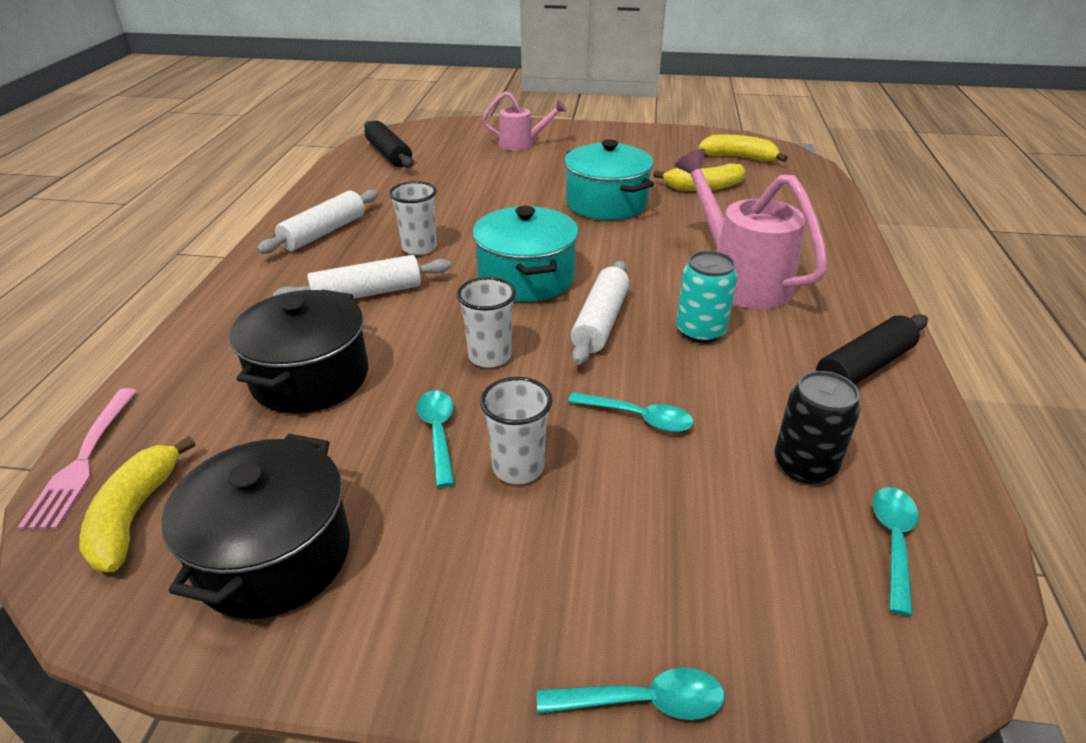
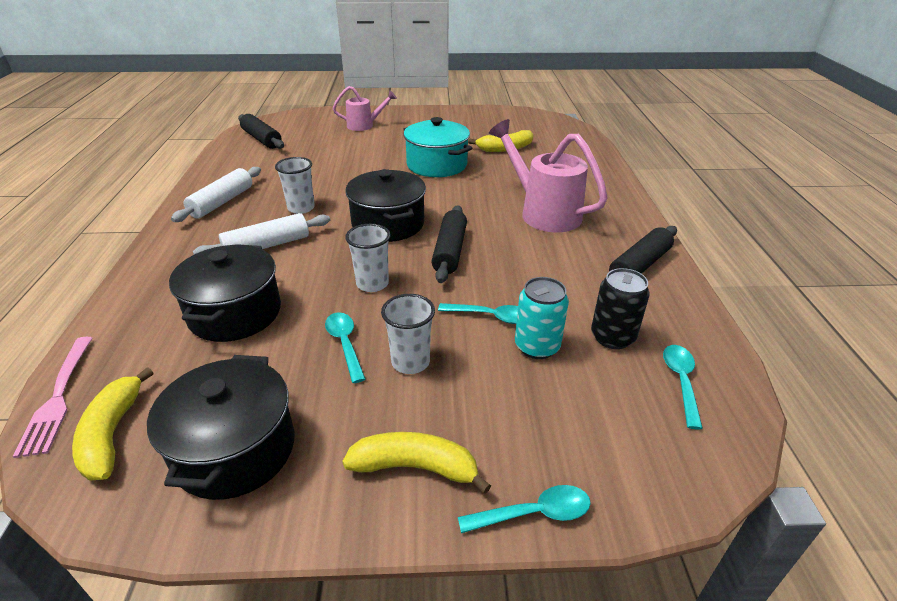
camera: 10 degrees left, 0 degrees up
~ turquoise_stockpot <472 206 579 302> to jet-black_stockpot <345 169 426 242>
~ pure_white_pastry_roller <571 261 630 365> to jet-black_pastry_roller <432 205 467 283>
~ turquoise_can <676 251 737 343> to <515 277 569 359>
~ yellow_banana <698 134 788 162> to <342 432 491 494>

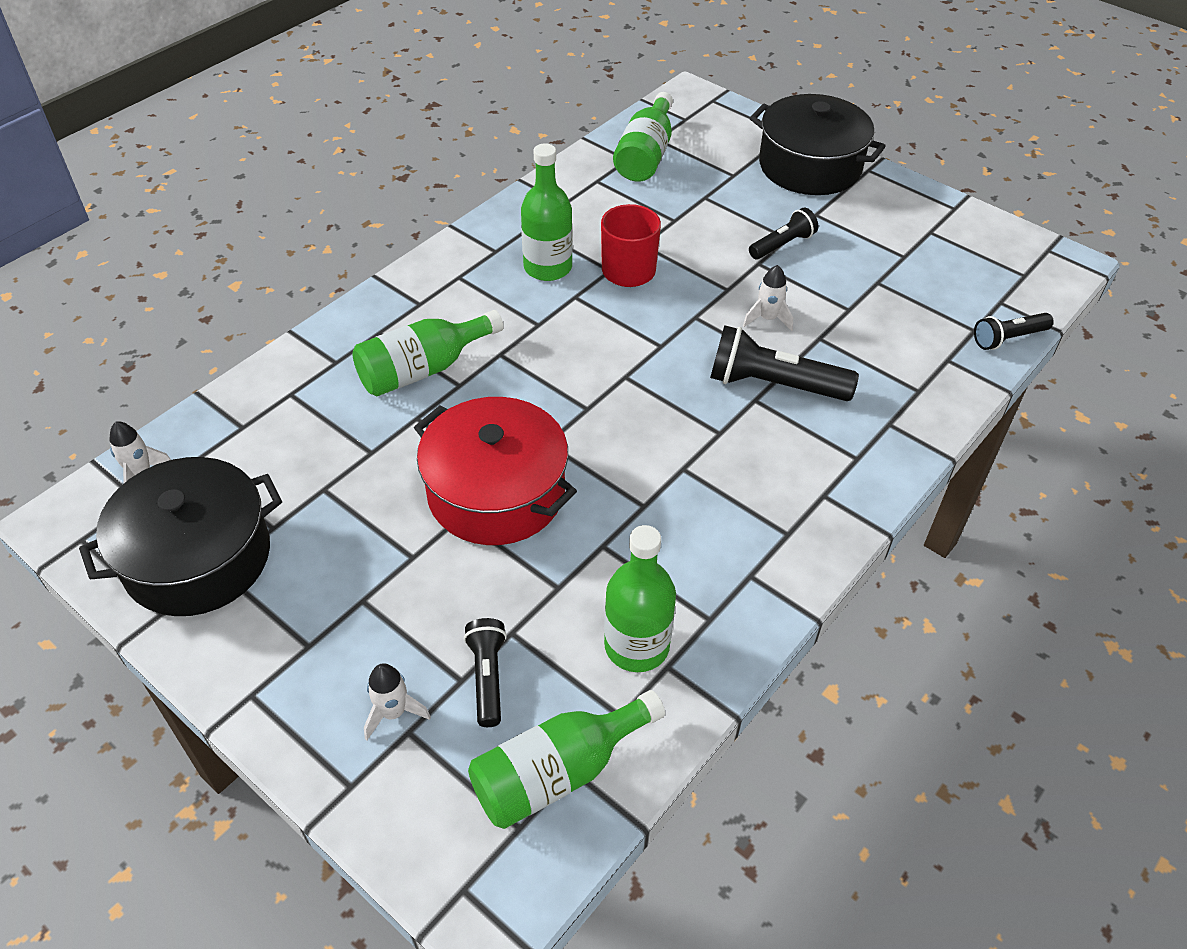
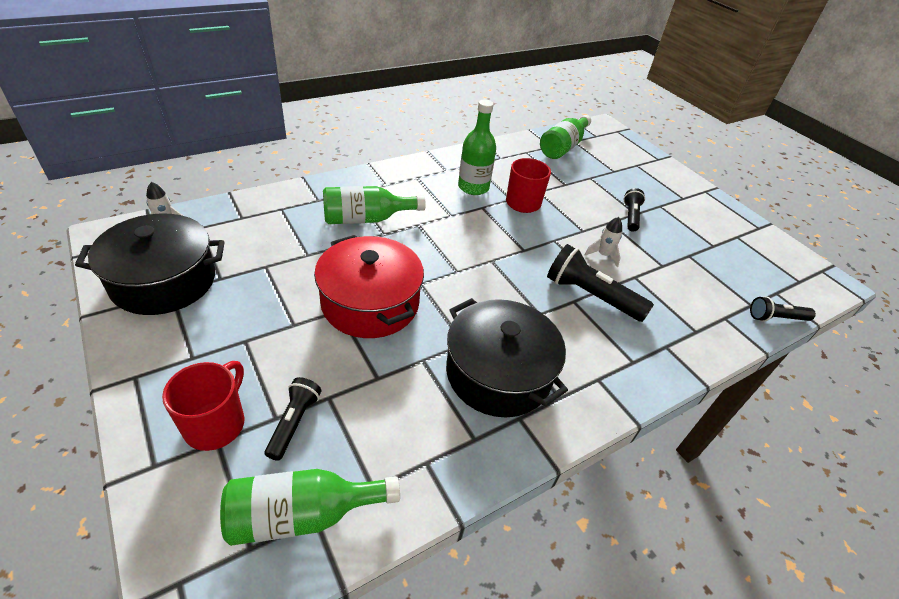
camera: 15 degrees right, 5 degrees down
~ pure_white_toy_rocket <364 663 431 740> to crimson_coffee_mug <162 361 245 451>
- emerald_bottle <604 525 676 672>
~ jet-black_pocket_torch <749 208 818 259> = <624 188 645 232> 60 degrees counterclockwise
~ jet-black_stockpot <750 94 886 195> to <446 298 568 417>

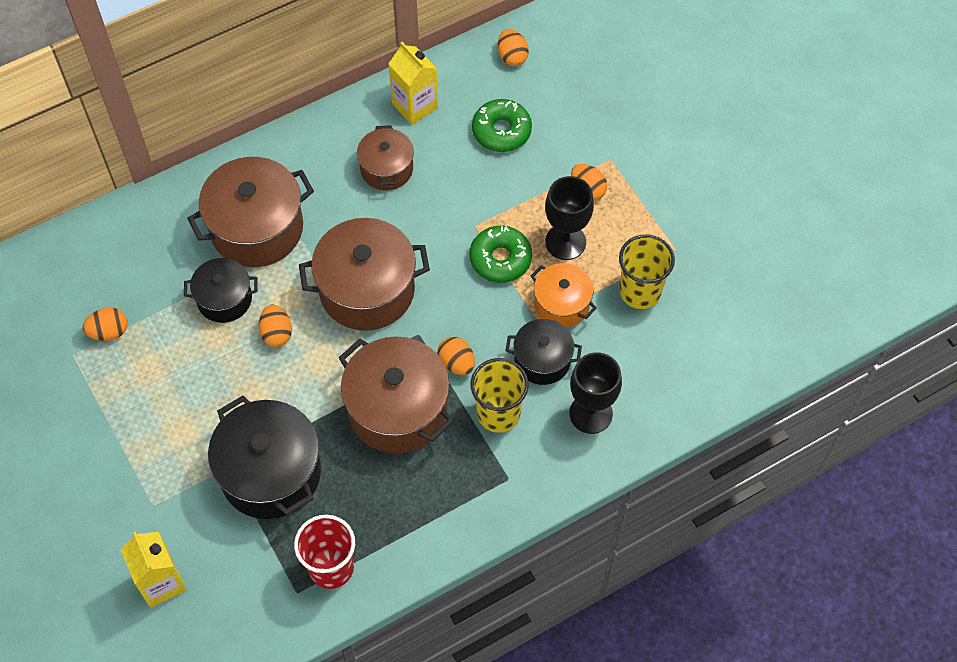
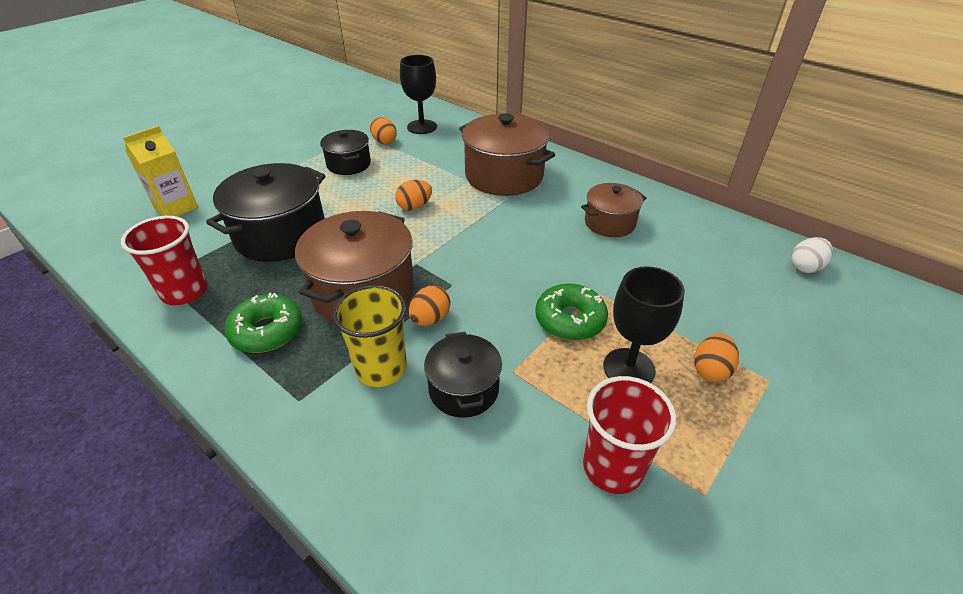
camera: 70 degrees right, 20 degrees down
~ jet-black_stockpot <184 258 257 323> to <320 130 371 175>
- brown_stockpot <299 218 430 331>
- yellow_milk_carton <388 42 438 125>
~ emerald_doughnut <472 99 532 152> to <224 293 302 353>
~ orange-coloured_egg <498 29 529 66> to pure_white_egg <791 237 833 273>
- orange-coloured_stockpot <531 263 597 328>
~ jet-black_chalice <569 352 622 434> to <400 55 437 134>
~ yellow_beaker <619 234 675 309> to crimson_beaker <583 376 676 494>

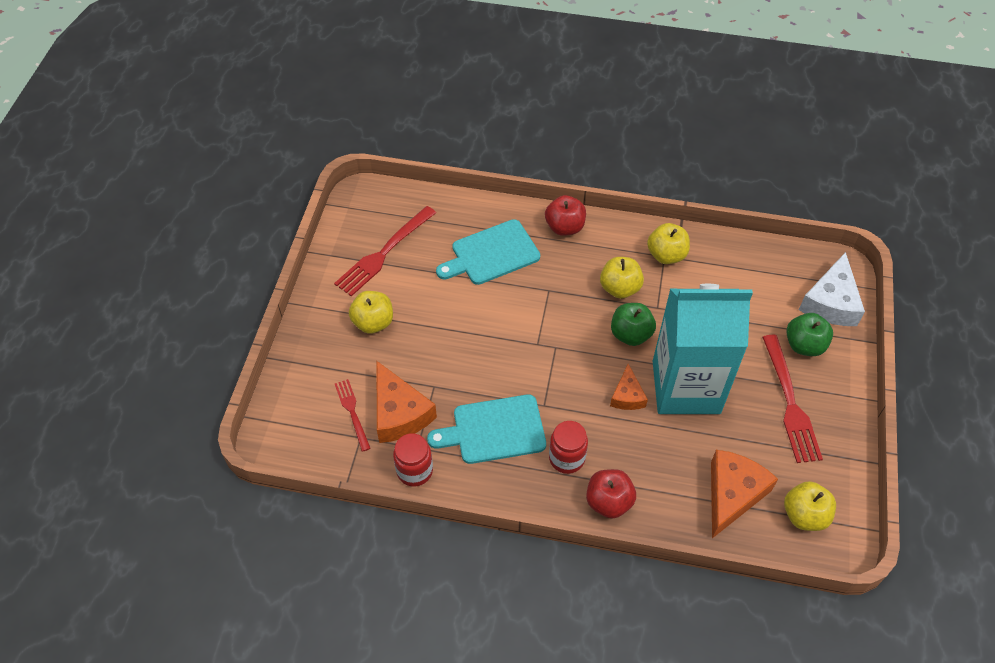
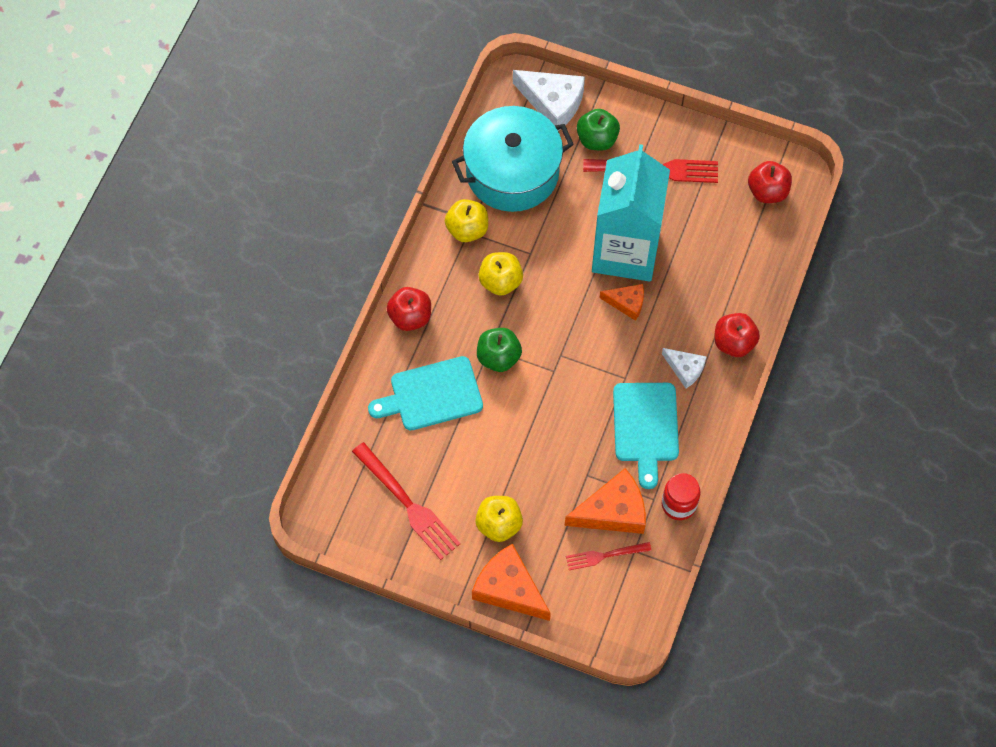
camera: 80 degrees left, 10 degrees up
~ turquoise_chopping_board <436 219 540 285> = <368 356 483 430> 90 degrees clockwise
~ crimson_jar <549 421 588 474> to pure_white_piece_of_cheese <662 348 707 388>
~ emerald_apple_fruit <611 303 656 346> to <477 328 522 372>
~ orange-coloured_piece_of_cheese <711 450 778 538> to <472 544 551 621>
~ yellow_apple_fruit <784 481 836 531> to crimson_apple_fruit <748 161 792 203>
+ turquoise_stockpot <452 106 574 212>

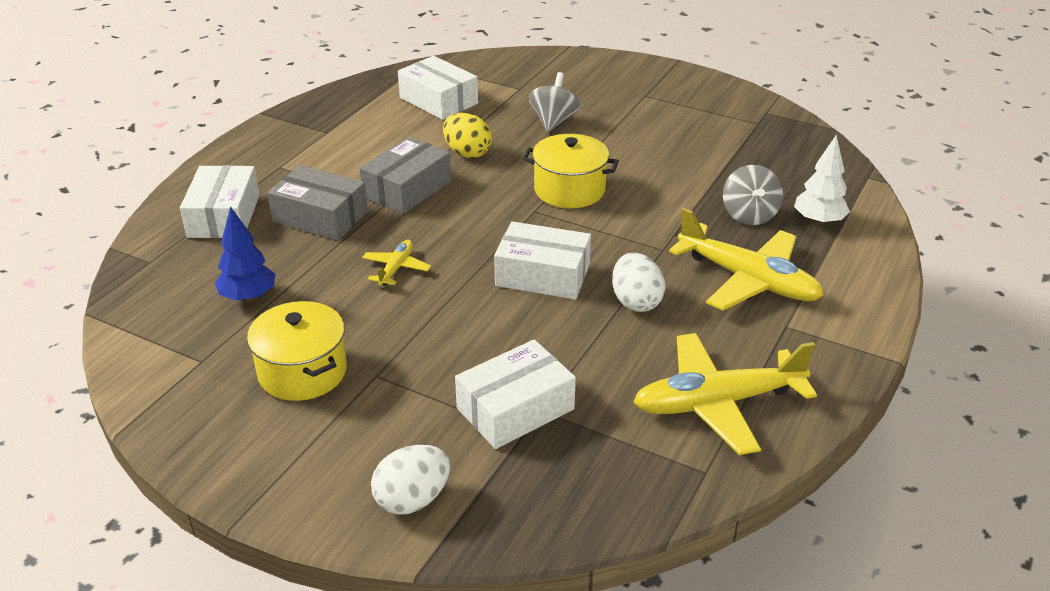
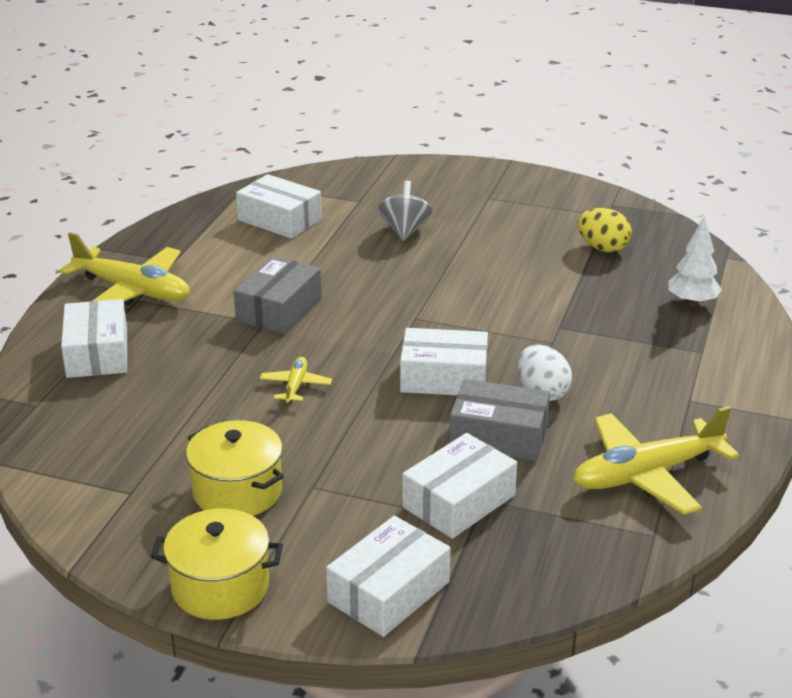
camera: 10 degrees left, 5 degrees down
- blue_fir_tree <215 206 276 302>
~ gray_box <268 165 368 240> to <449 379 550 461>
~ pure_white_egg <371 445 450 515> to pure_white_box <326 516 451 637>
~ yellow_egg <443 113 492 158> to <578 208 632 252>
~ yellow_stockpot <523 134 619 208> to <151 509 283 620>
~ yellow_toy_plane <669 208 823 311> to <60 232 190 305>
- gray_toy_top <723 165 783 225>

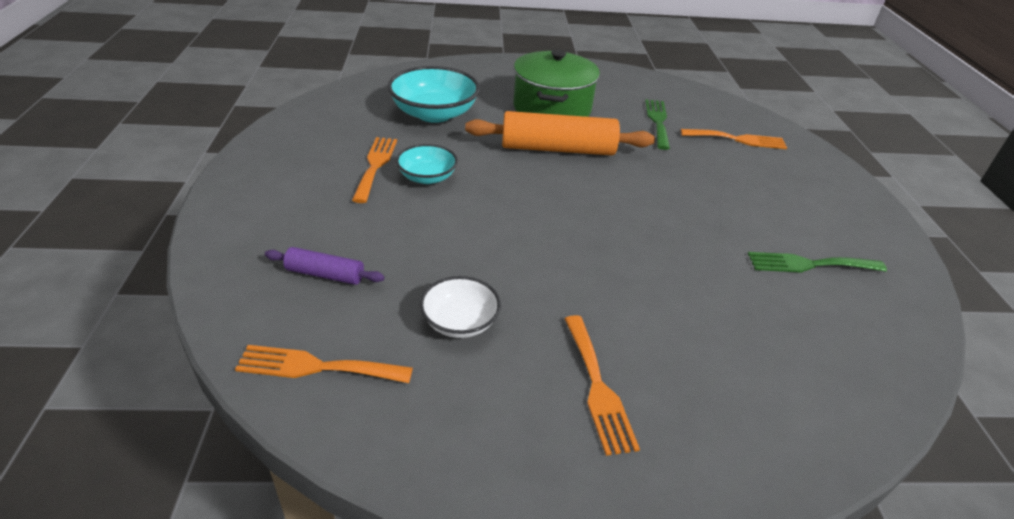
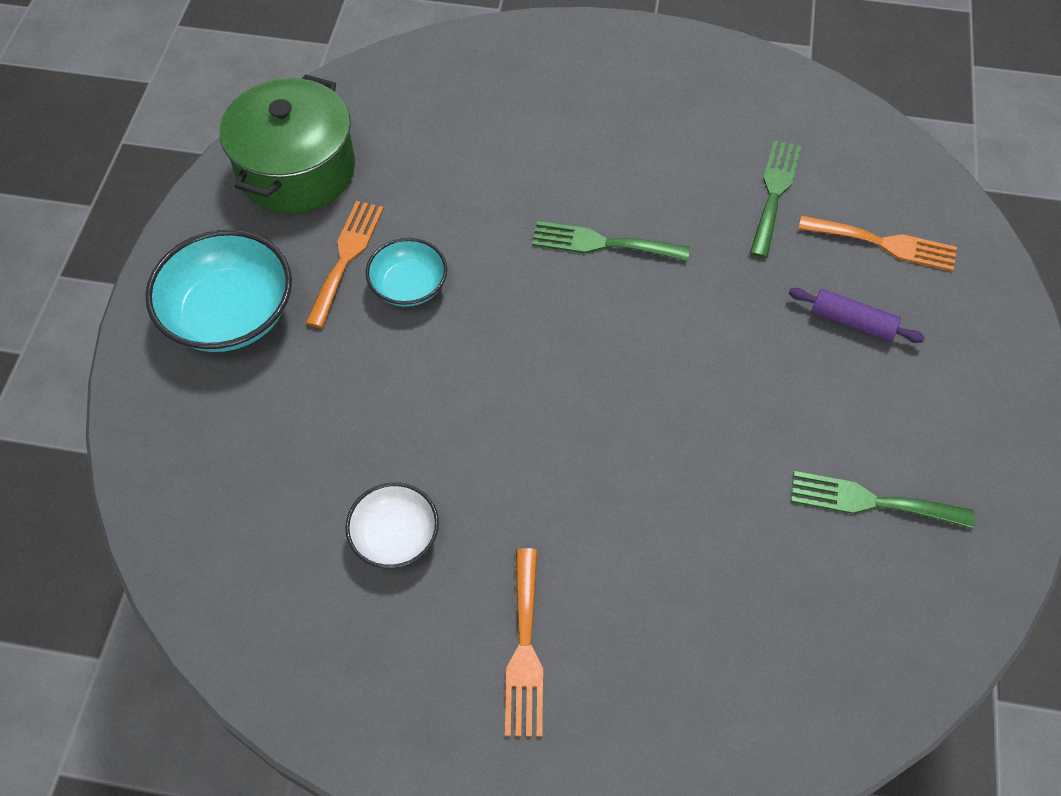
camera: 15 degrees right, 20 degrees up
- orange-coloured_dinner_fork <235 345 413 383>
~ royal_purple_pastry_roller <265 247 384 285> to <789 288 925 343>
~ turquoise_serving_bowl <387 66 480 123> to <145 230 292 352>
~ orange-coloured_pastry_roller <465 111 655 155> to emerald_dinner_fork <532 221 690 261>
~ emerald_stockpot <513 50 600 117> to <220 74 355 214>

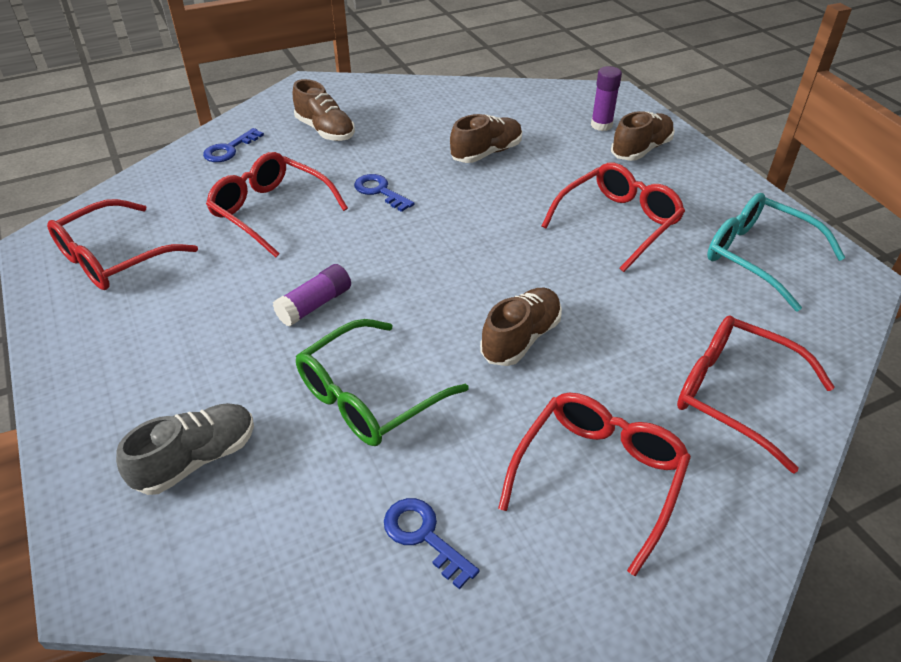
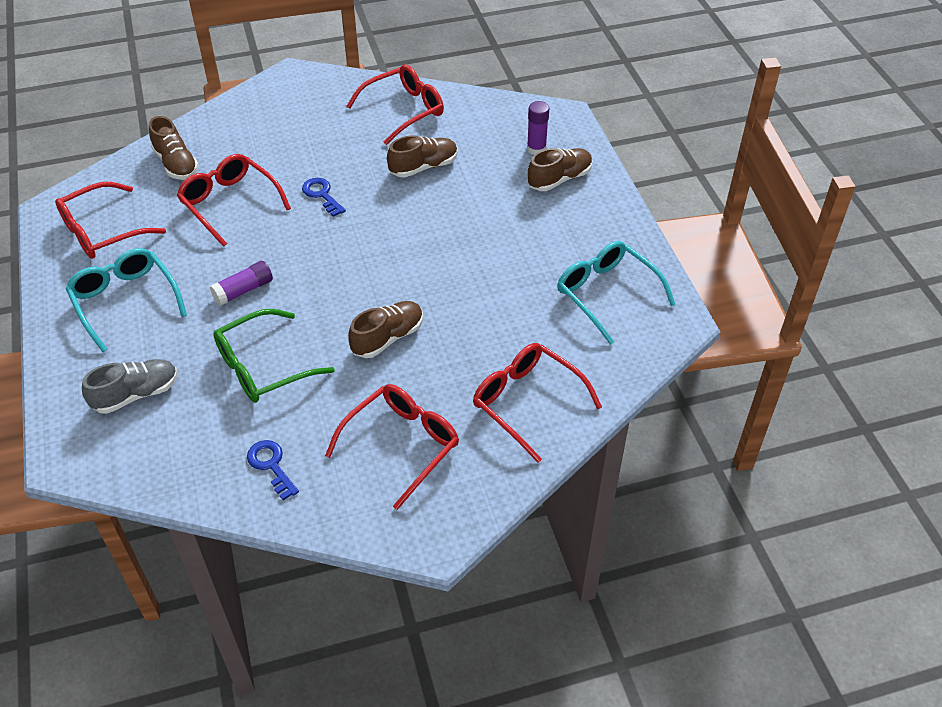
camera: 10 degrees right, 5 degrees up
- blue_door_key <203 128 264 162>
~ brown_lace-up_shoe <293 79 355 141> to <149 116 199 180>
~ crimson_spectacles <542 163 685 272> to <346 65 444 145>
+ turquoise_spectacles <66 248 187 352>

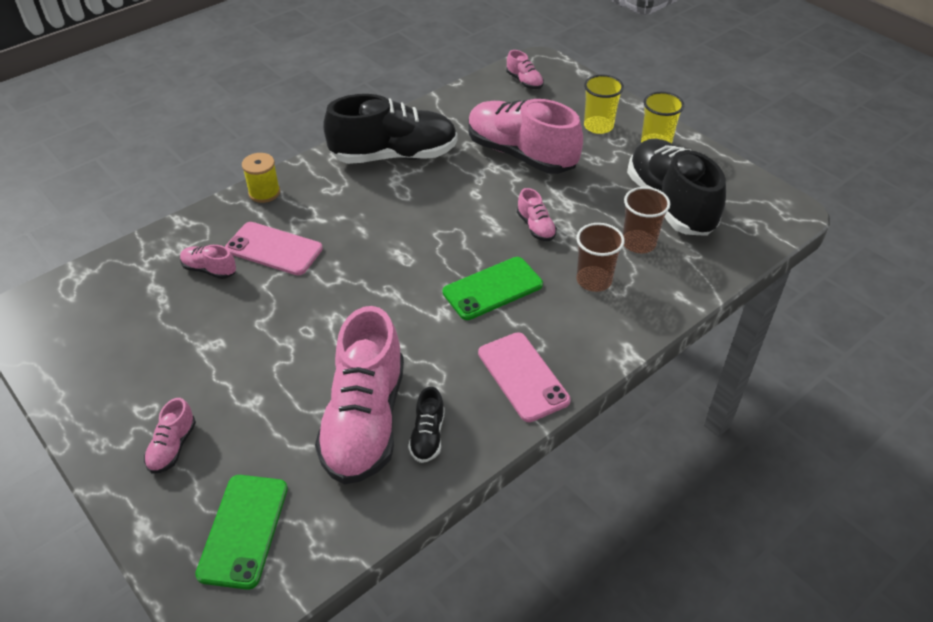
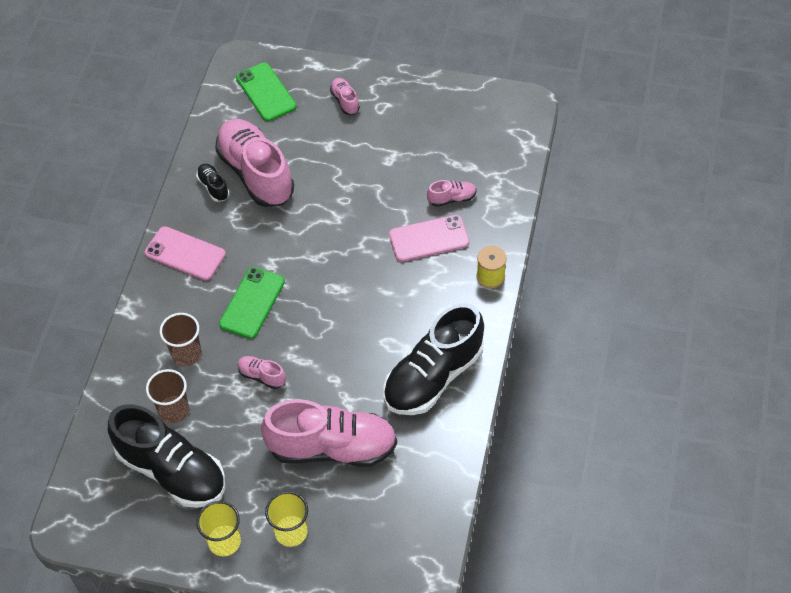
camera: 145 degrees right, 10 degrees up
- rosy_lace-up_shoe <506 50 544 89>

